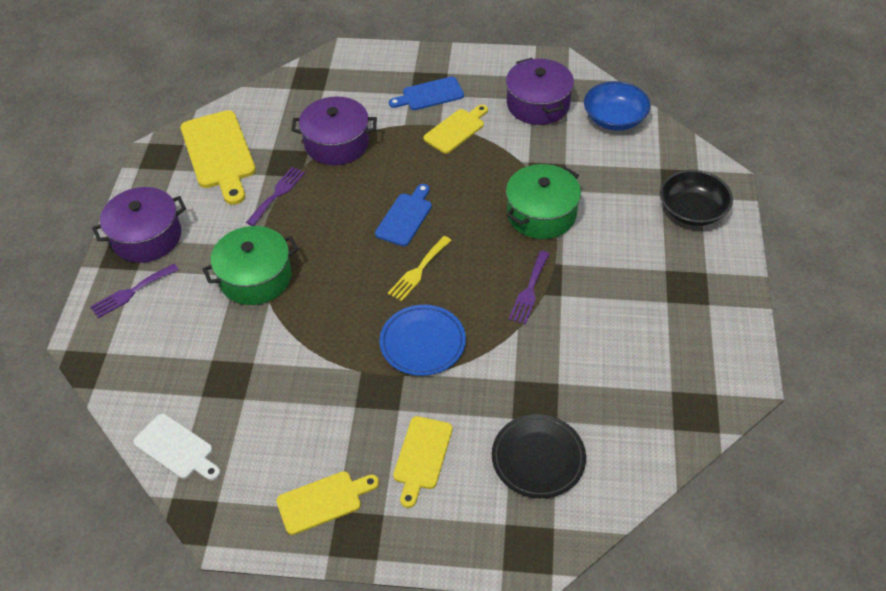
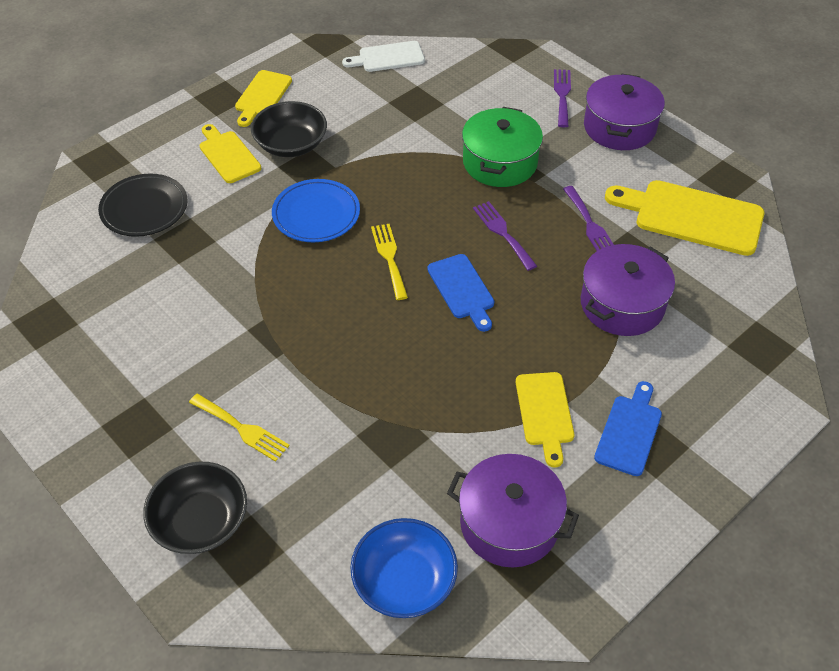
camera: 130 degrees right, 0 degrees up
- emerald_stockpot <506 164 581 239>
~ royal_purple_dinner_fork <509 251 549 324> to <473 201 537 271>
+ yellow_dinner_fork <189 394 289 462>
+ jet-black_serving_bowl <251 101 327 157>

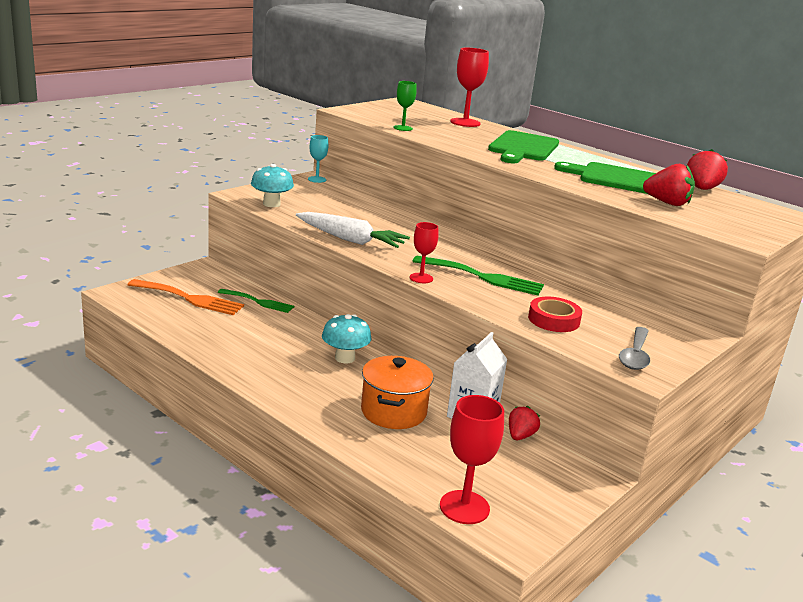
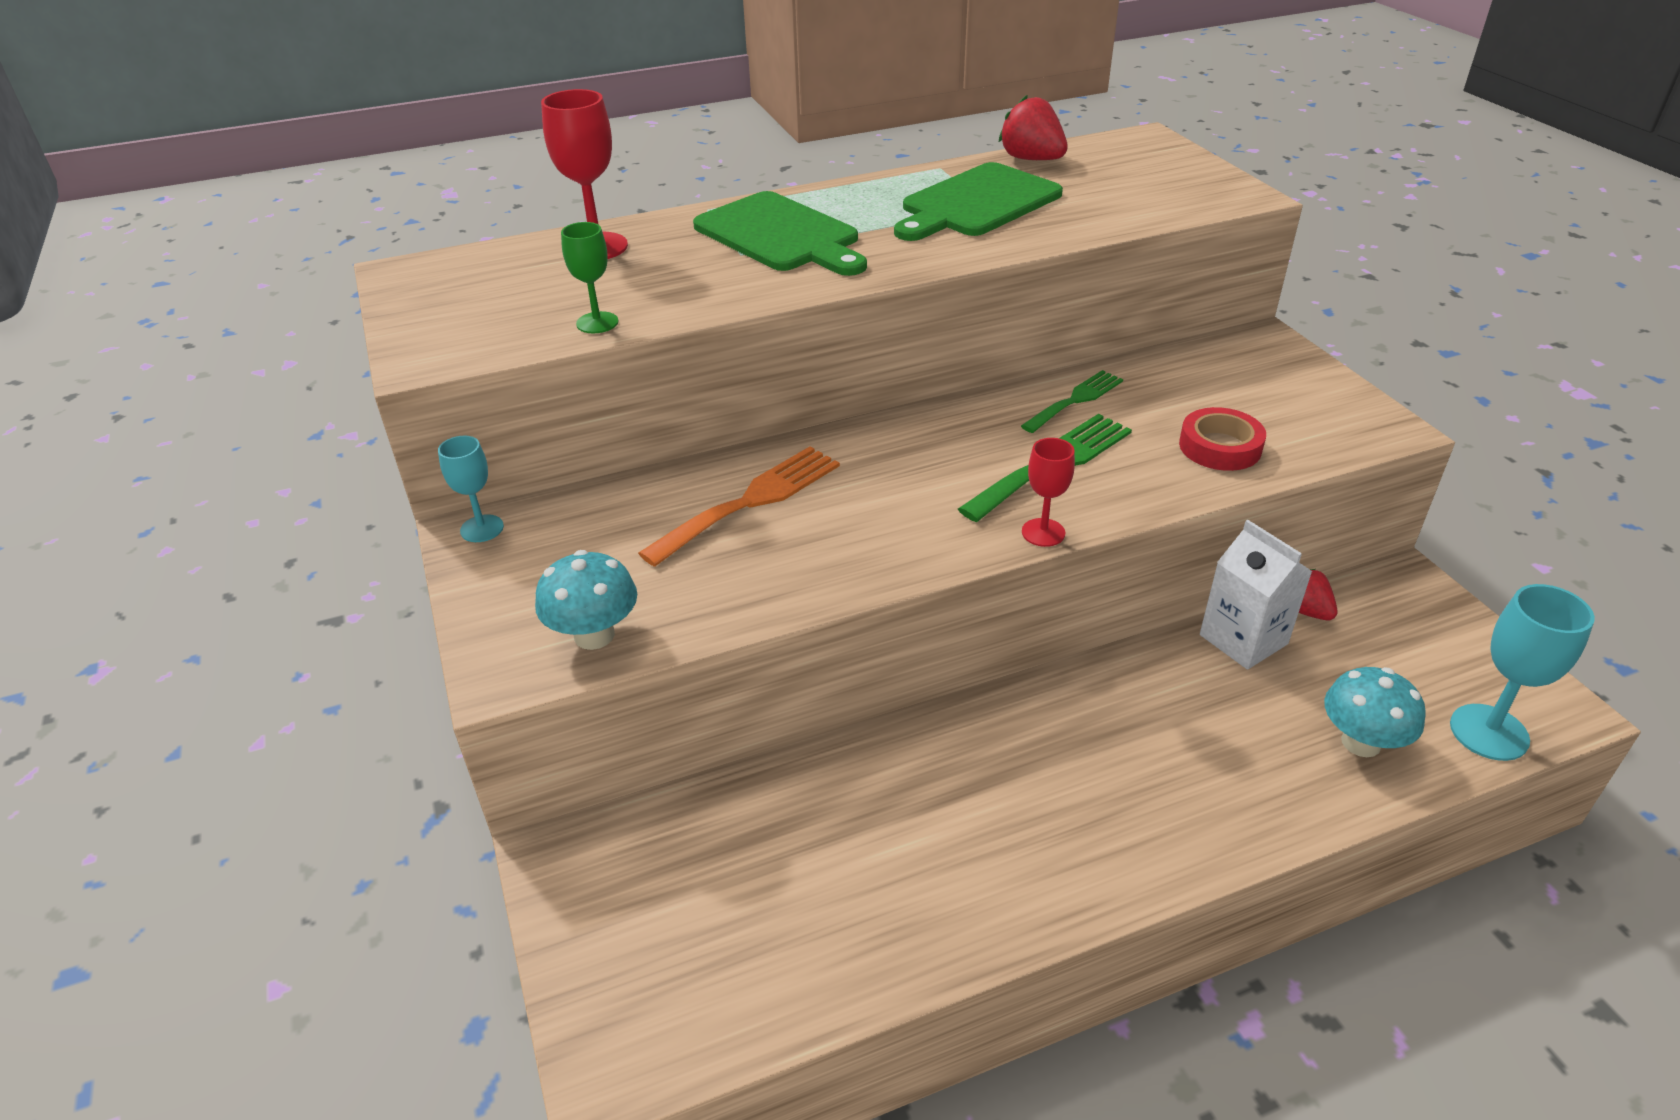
camera: 60 degrees left, 15 degrees up
~ orange-coloured_dinner_fork <127 279 244 315> to <638 446 840 567>
~ emerald_dinner_fork <218 289 294 313> to <1021 370 1123 433>
- pure_white_carrot <296 212 410 248>
~ turquoise_mushroom <322 314 371 363> to <1324 667 1426 757>
- orange-coloured_stockpot <361 356 434 429>
~ crimson_chalice <440 395 504 524> to turquoise_chalice <1450 584 1595 761>
- gray_tablespoon <619 327 650 370>
- crimson_berry <643 164 695 206>

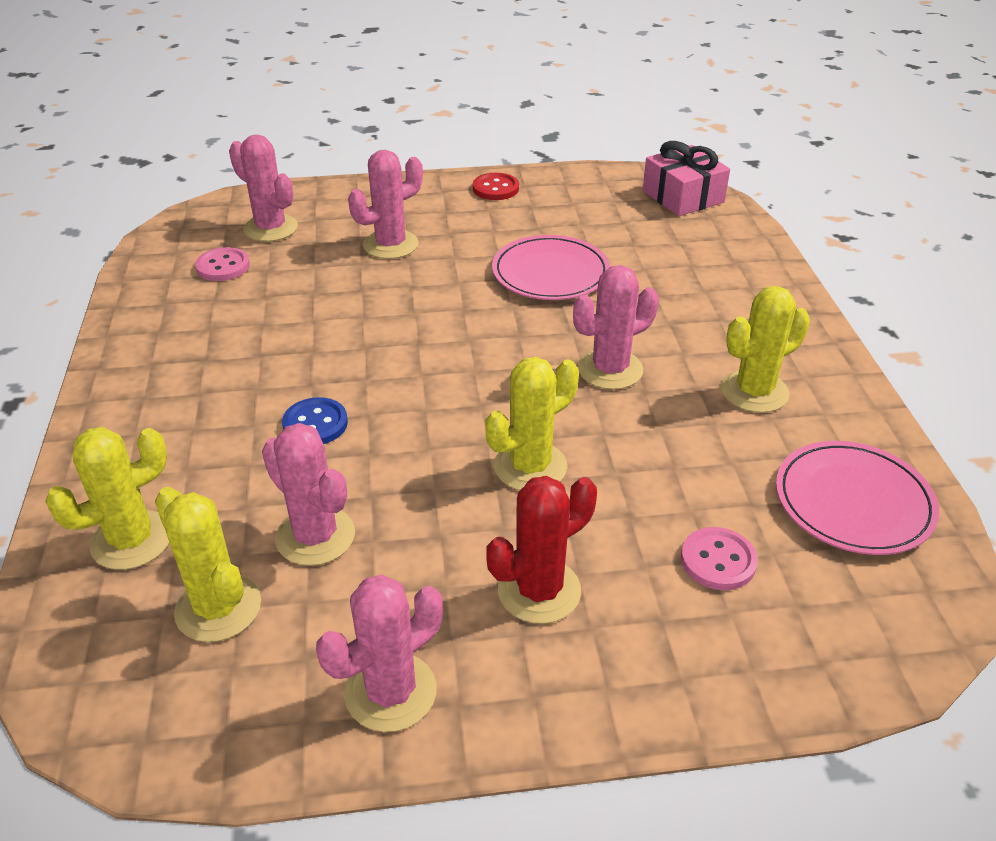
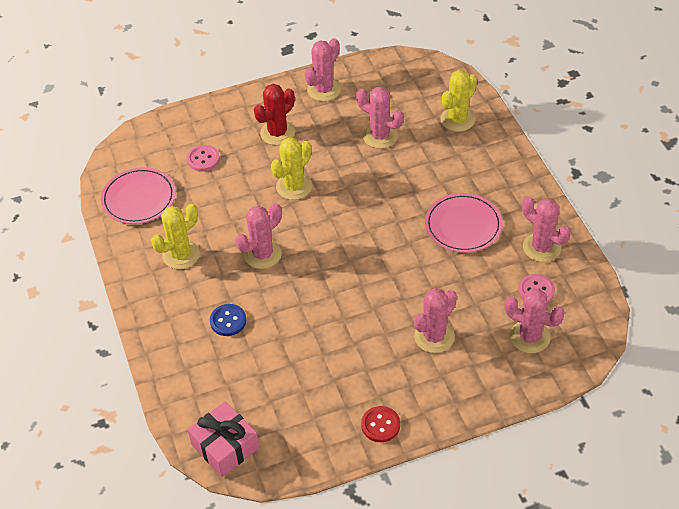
camera: 170 degrees right, 10 degrees up
- yellow_cactus <155 487 261 642>
~ blue_button <282 397 348 444> to <210 304 246 336>
~ rosy_plate <492 235 610 300> to <425 193 502 253>
+ rosy_cactus <522 197 571 262>

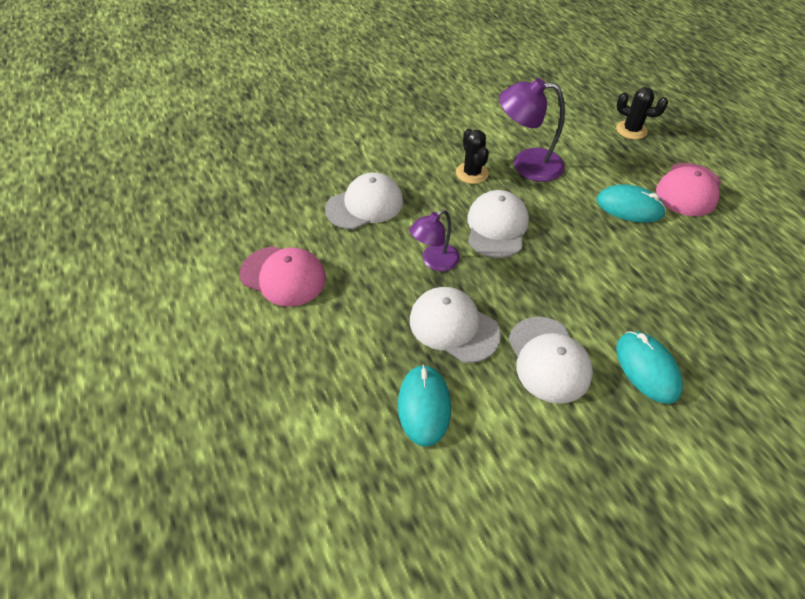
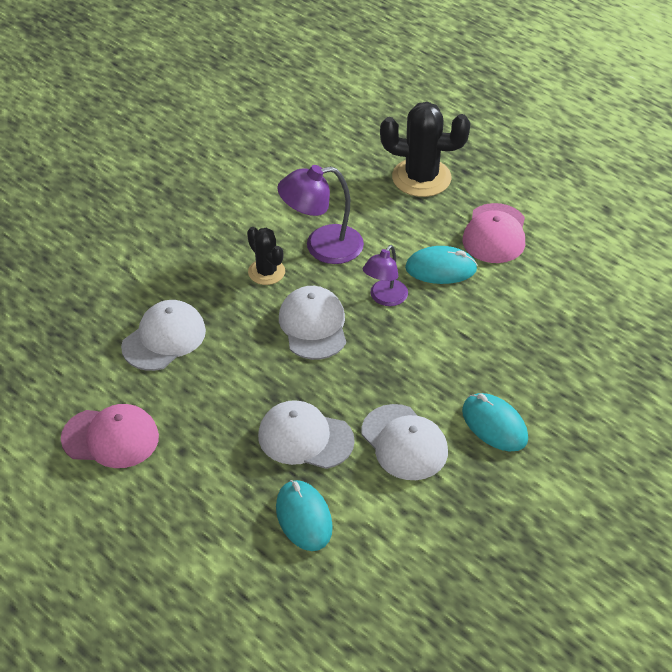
camera: 20 degrees left, 5 degrees down
~ royal_purple_desk_lamp <410 210 460 271> to <363 245 408 306>
~ jet-black_cactus <616 87 668 140> = <380 102 471 197> x1.71

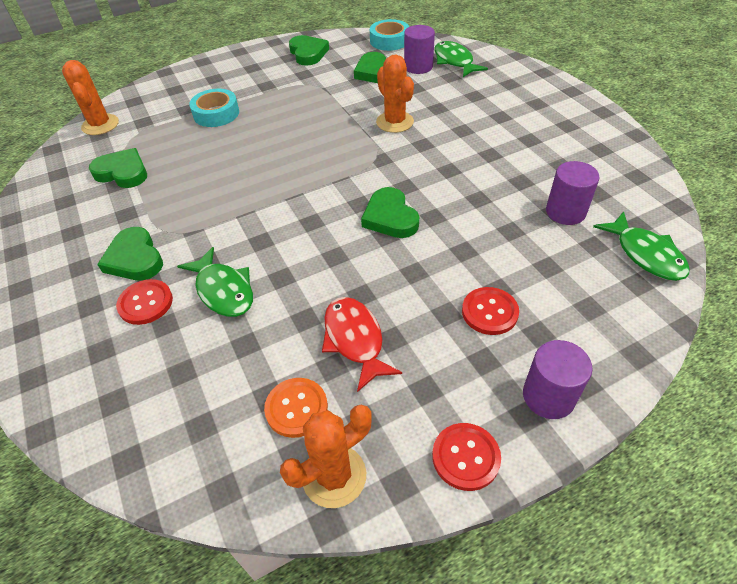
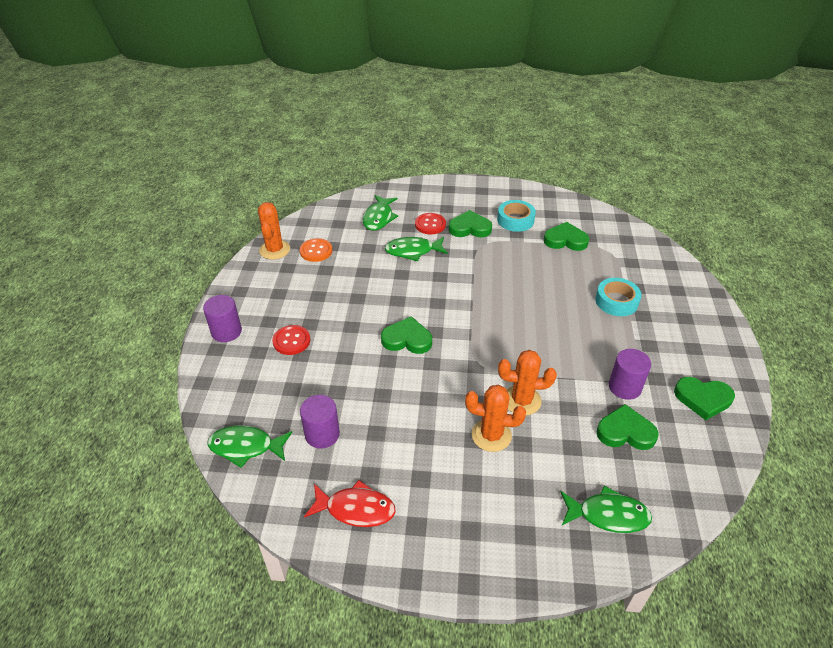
camera: 120 degrees right, 5 degrees down
~ orange-coloured_cactus <62 60 119 135> to <465 385 526 452>
~ emerald_heart <89 148 147 188> = <543 222 589 251> 135 degrees counterclockwise
~ crimson_toy_fish <322 297 402 392> to <304 480 396 527>
~ turquoise_roll_of_tape <370 19 409 51> to <497 200 536 232>
~ royal_purple_solid_cylinder <404 25 435 74> to <609 349 651 400>
- crimson_button <432 423 501 491>
+ emerald_toy_fish <363 195 398 231>

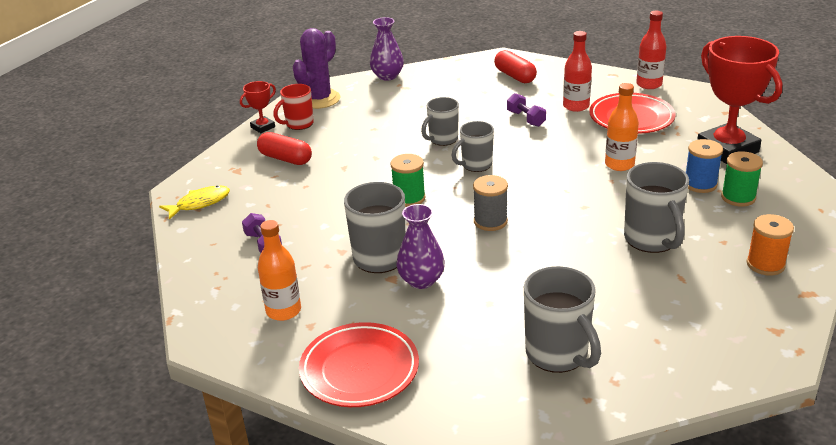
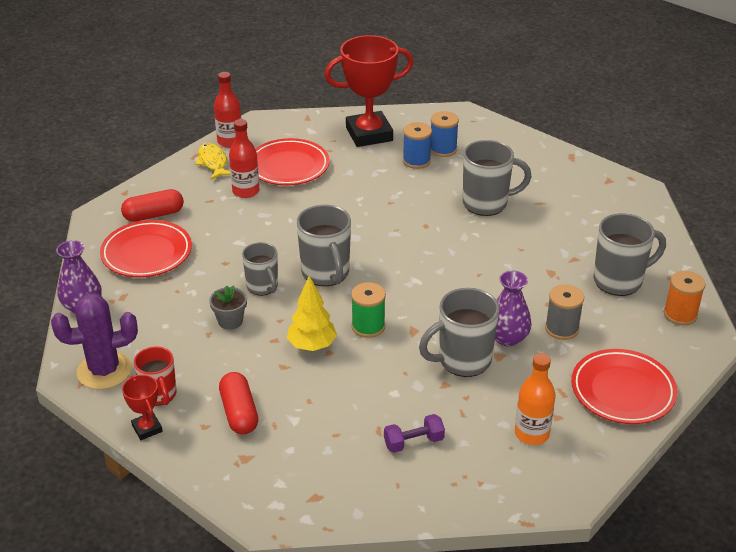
camera: 80 degrees left, 5 degrees up
~ yellow_toy_fish <159 185 230 220> to <195 143 231 180>
~ crimson_pill_shape <257 132 312 165> = <219 372 258 434> 60 degrees counterclockwise
~ royal_purple_cactus <292 28 340 109> = <51 293 138 390> 60 degrees counterclockwise
~ gray_coffee_mug <451 121 494 172> = <297 205 351 286> x1.55
~ gray_spool <473 175 508 231> to <545 284 584 340>
- royal_purple_free_weight <507 93 546 127>
- orange-coloured_bottle <605 83 639 171>
~ emerald_spool <721 151 763 207> to blue_spool <431 111 459 157>
~ orange-coloured_spool <747 214 794 276> to <664 271 705 325>
+ crimson_plate <100 220 192 277>
+ gray_flower_pot <209 285 247 330>
+ yellow_fir_tree <287 276 337 351>

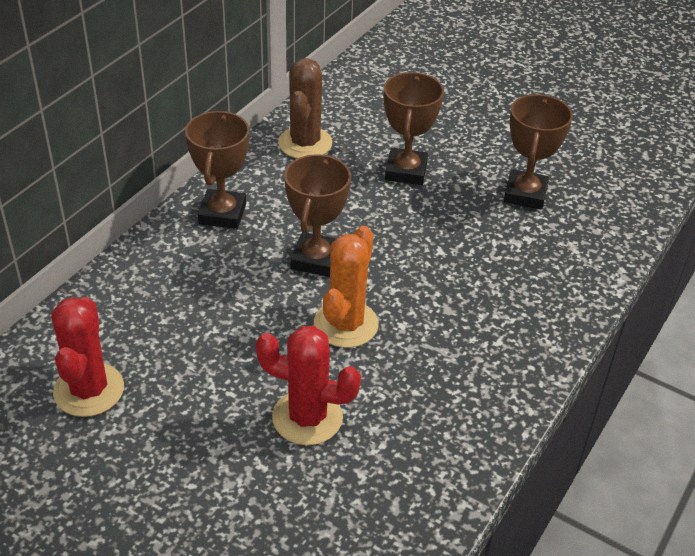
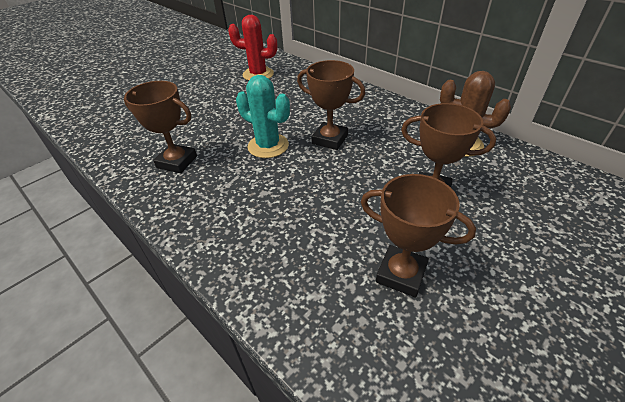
camera: 105 degrees right, 0 degrees up
~ brown_trophy <185 111 249 229> to <124 81 197 173>
- crimson_cactus <256 326 361 445>
~ orange-coloured_cactus <314 226 379 348> to turquoise_cactus <236 75 290 158>

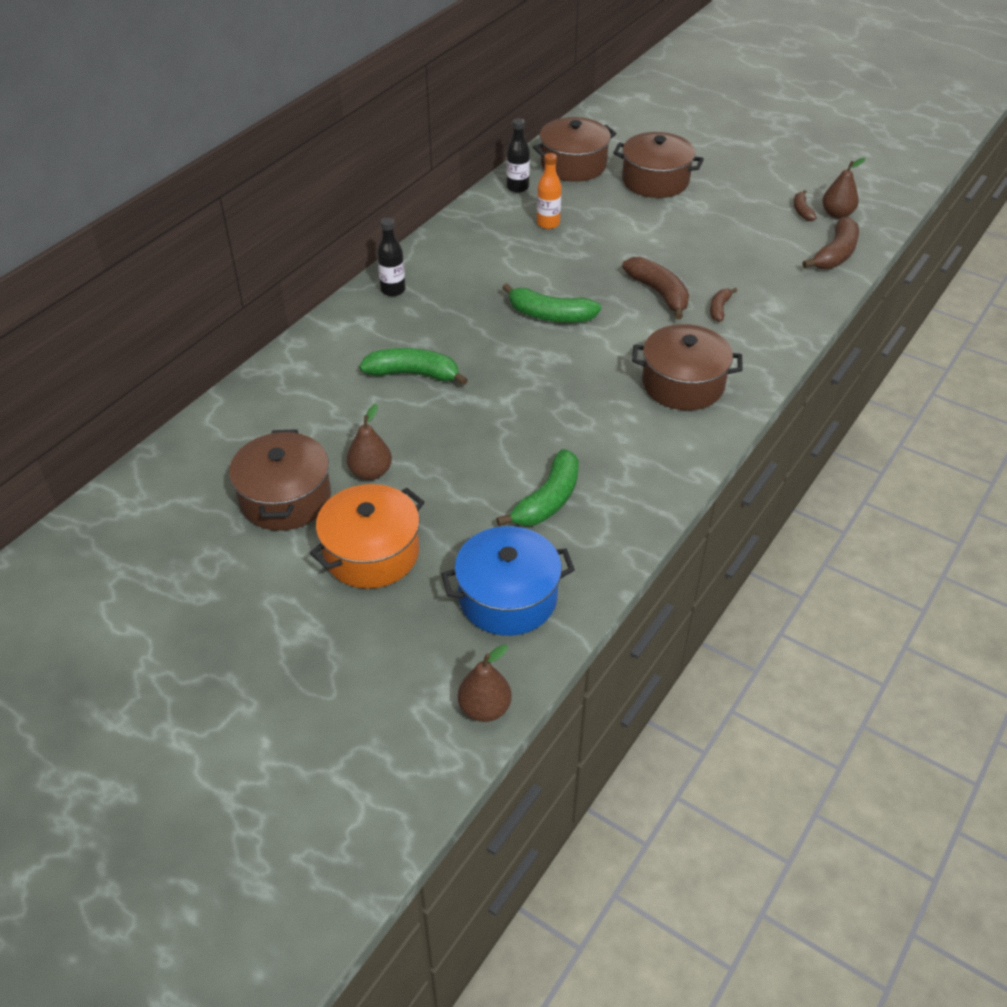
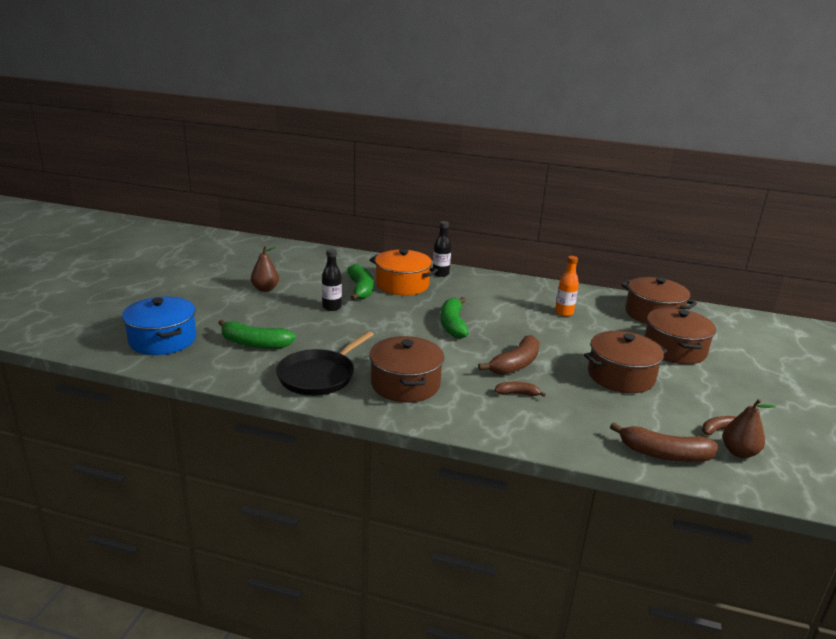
camera: 70 degrees right, 20 degrees down
~ brown_stockpot <229 429 331 531> to <584 331 667 393>
~ orange-coloured_stockpot <310 484 424 589> to <370 249 438 295>
- brown_pear_fruit <458 645 512 722>
~ jet-black_bottle <507 118 530 193> to <322 249 342 311>
+ jet-black_frying_pan <276 331 374 396>

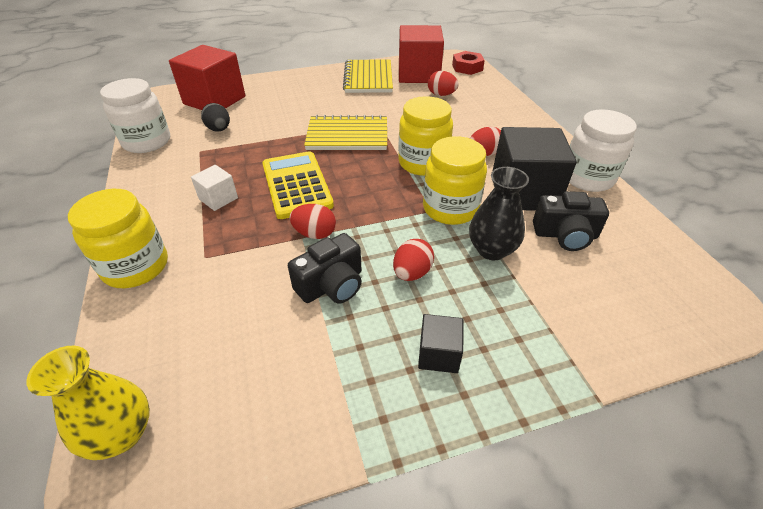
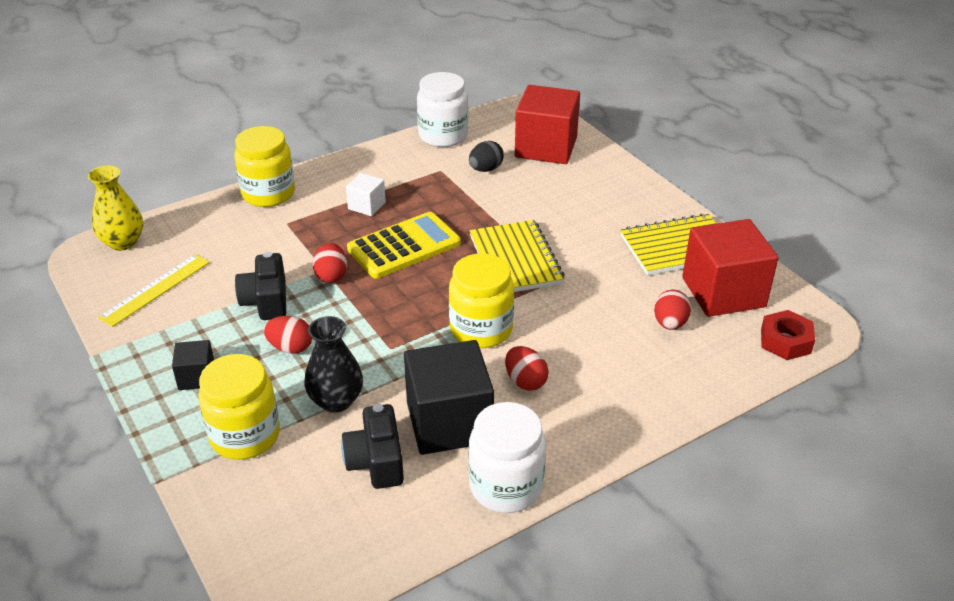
camera: 75 degrees right, 5 degrees down
~ jet-black_compact_camera <288 233 361 303> = <235 252 286 320> 45 degrees clockwise
~ yellow_jar <423 136 487 225> to <198 354 280 460>
+ yellow_ruler <98 254 210 327>

